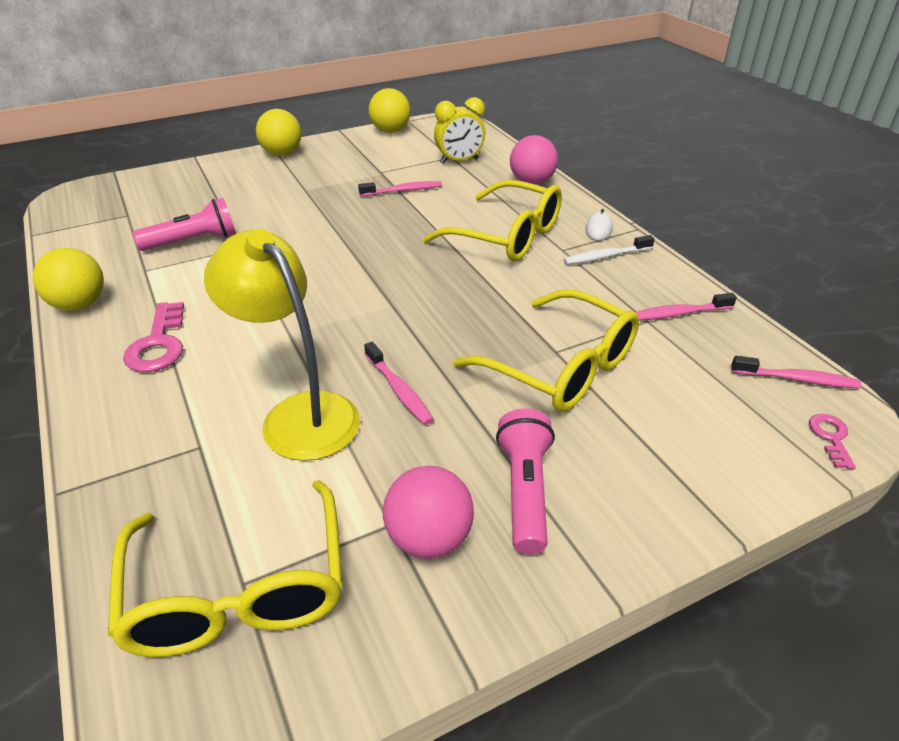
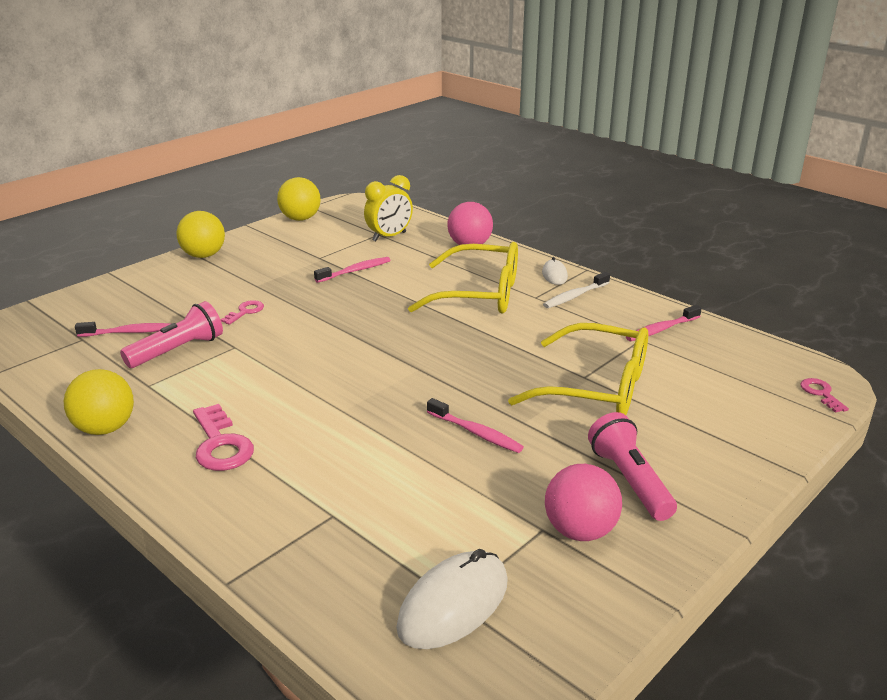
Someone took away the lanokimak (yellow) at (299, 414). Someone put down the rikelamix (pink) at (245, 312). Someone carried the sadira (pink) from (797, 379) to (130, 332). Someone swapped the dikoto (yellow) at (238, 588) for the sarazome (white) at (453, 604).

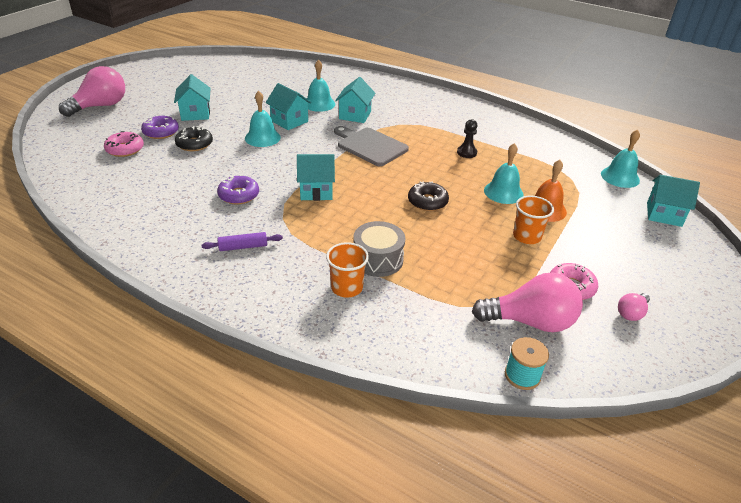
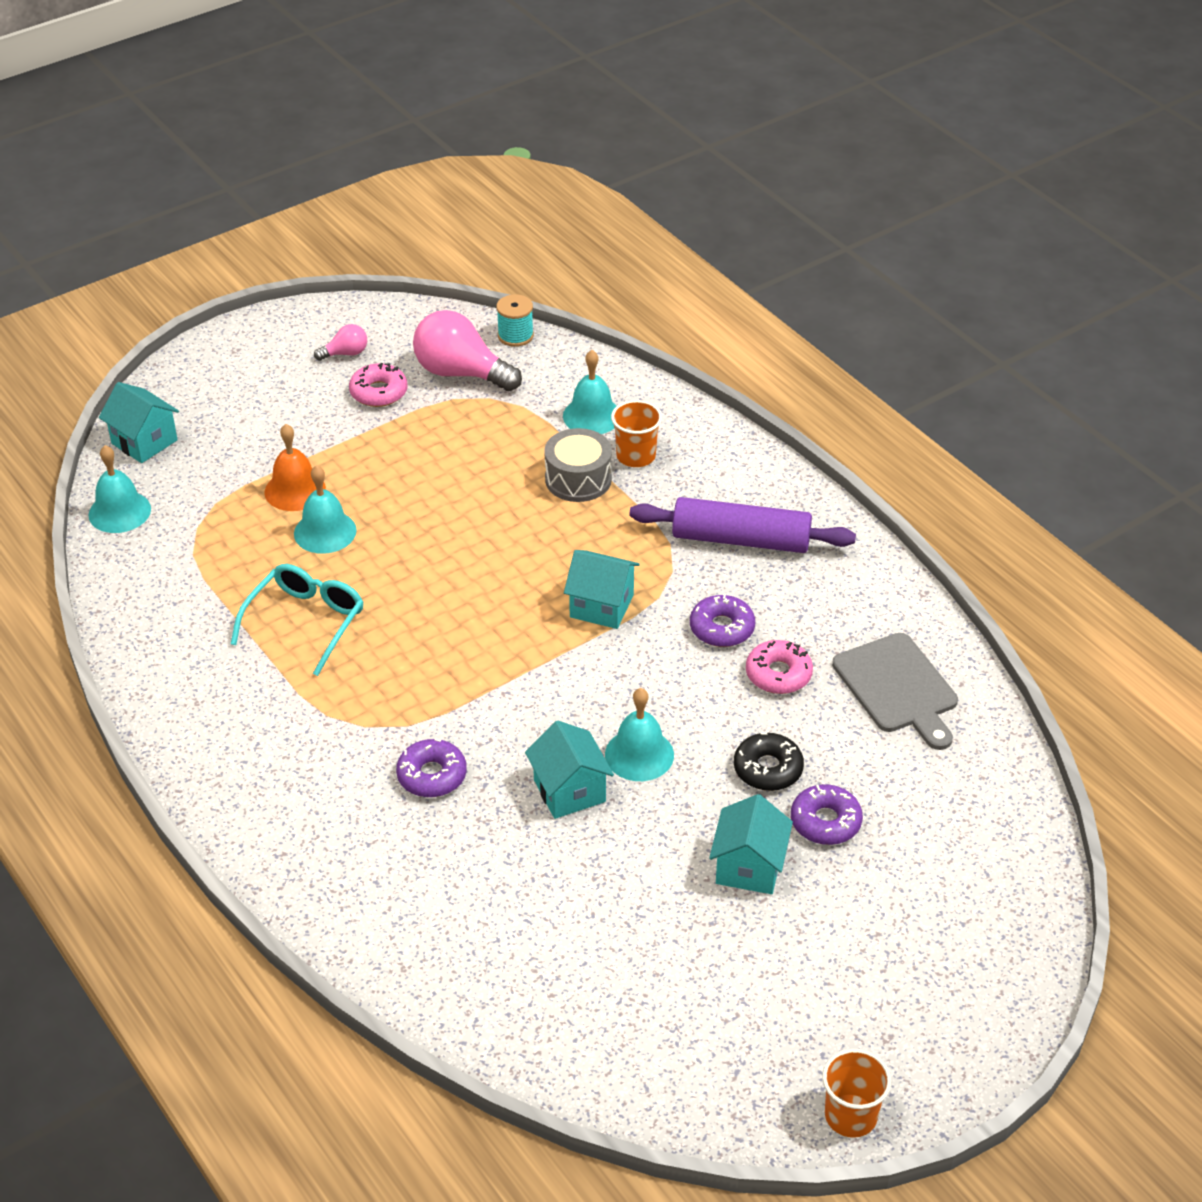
Someone took away the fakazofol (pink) at (100, 106). Someone took away the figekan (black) at (427, 202). Someone carried the figekan (pink) from (125, 149) to (778, 674). Someone carried the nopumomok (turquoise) from (319, 104) to (592, 416). Someone carried the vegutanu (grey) from (370, 146) to (897, 688). Someone carried the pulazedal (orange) from (527, 236) to (850, 1116). Someone swapped the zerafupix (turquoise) at (355, 115) for the figekan (purple) at (432, 775). Someone swapped the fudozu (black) at (466, 152) for the dikoto (turquoise) at (305, 622). Someone scaled the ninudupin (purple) at (243, 247) by 2.07.

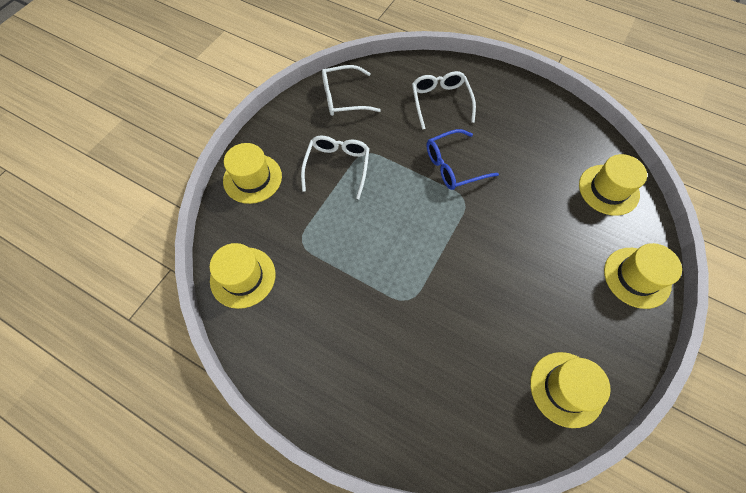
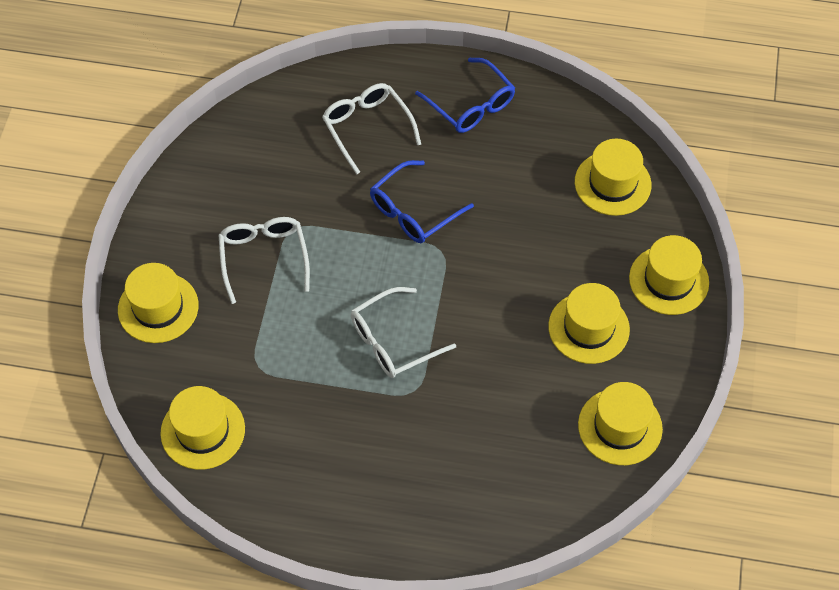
Someone put down the dikoto (blue) at (471, 105). Someone put down the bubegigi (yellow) at (588, 328). Someone carried the dikoto (white) from (343, 98) to (393, 341).

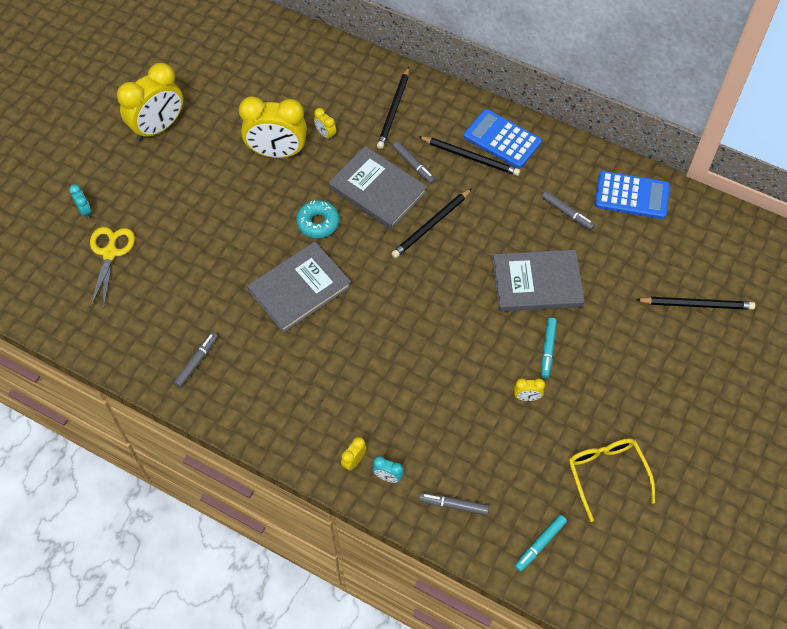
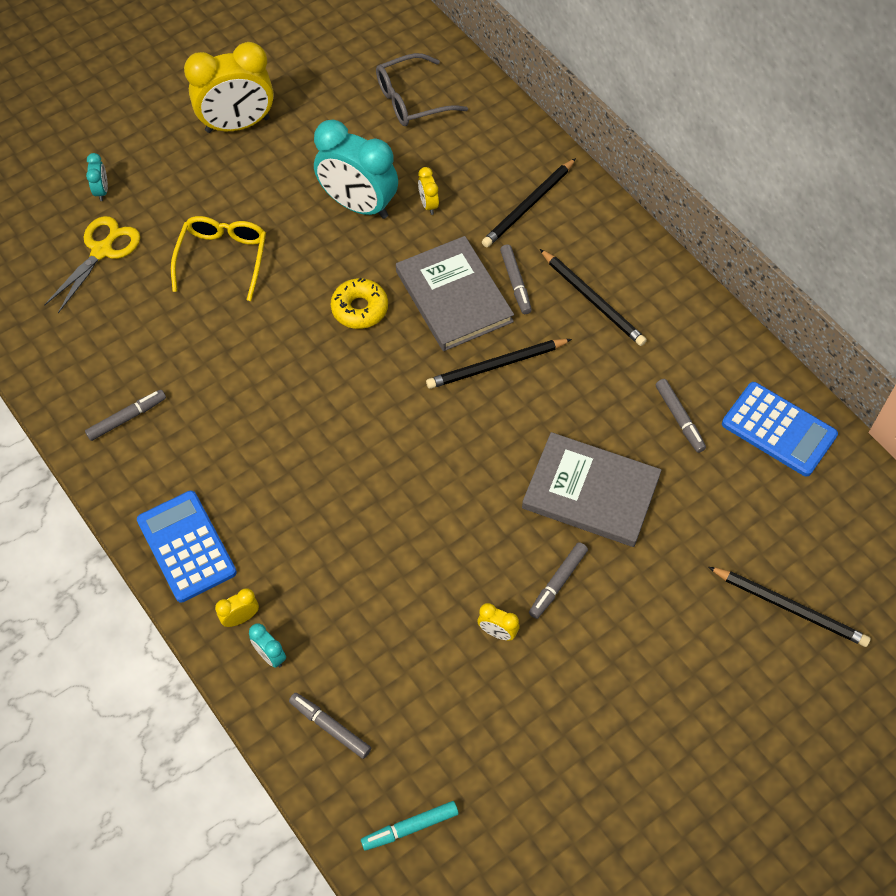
Someone took away the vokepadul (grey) at (299, 288). Someone put down the dikoto (grey) at (412, 100). Someone carried the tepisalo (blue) from (502, 139) to (186, 546). Someone carried the dikoto (yellow) from (606, 474) to (223, 258). Someone repainted the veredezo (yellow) at (277, 152), which became the veredezo (turquoise) at (358, 205). Someone repainted the figekan (turquoise) at (318, 223), which became the figekan (yellow) at (359, 309). Someone repainted the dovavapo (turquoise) at (548, 349), which became the dovavapo (grey) at (558, 583).

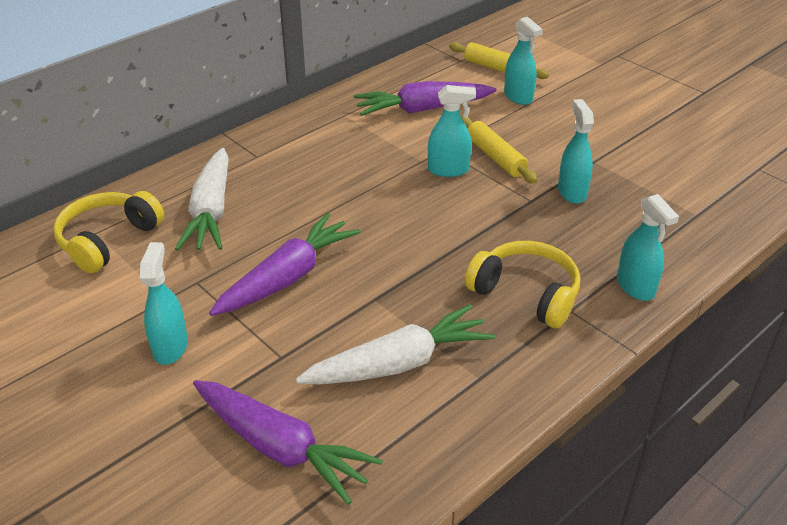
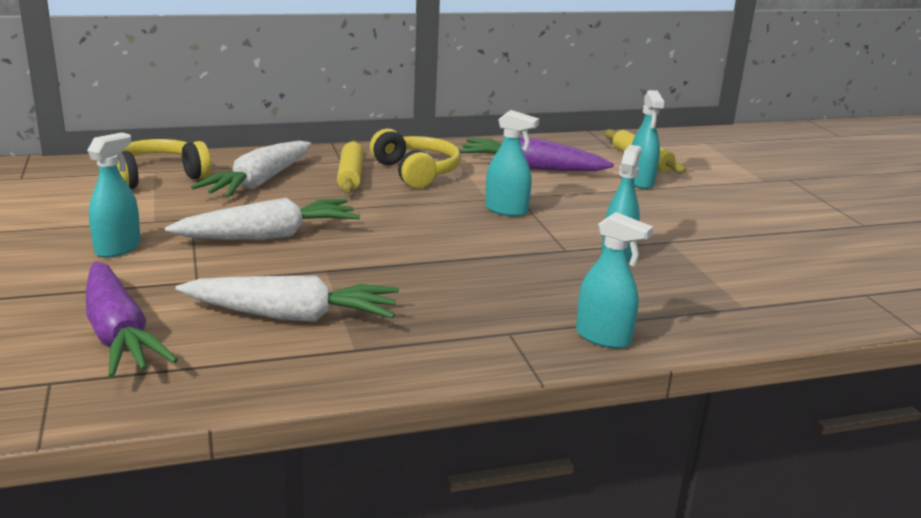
Someone carried the ninudupin (yellow) from (495, 157) to (350, 176). Someone carried the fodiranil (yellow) from (526, 293) to (416, 172). Someone repainted the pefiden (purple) at (287, 277), which became the pefiden (white) at (268, 236). Someone rotated the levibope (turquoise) at (635, 287) by 60 degrees counterclockwise.

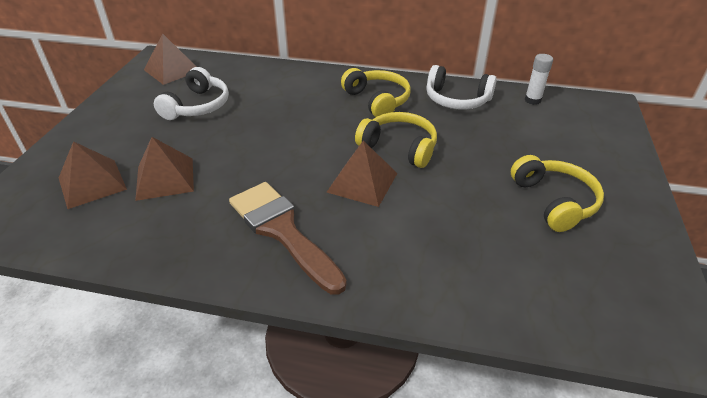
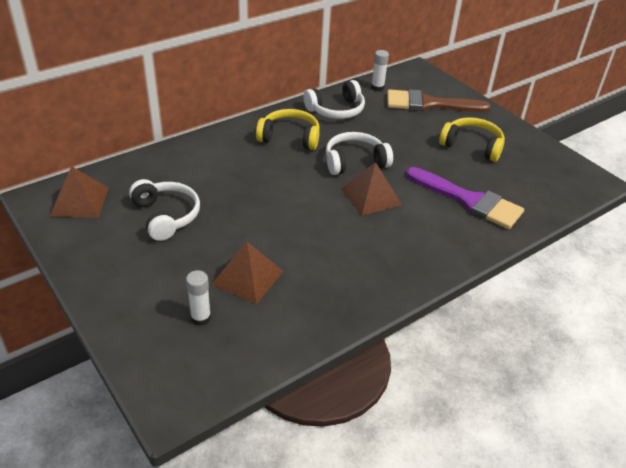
Someone put down the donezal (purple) at (469, 201). Someone carried the donezal (brown) from (282, 230) to (429, 104). Someone swapped the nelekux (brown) at (92, 183) for the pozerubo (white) at (200, 318). Someone repainted the fodiranil (yellow) at (399, 147), which became the fodiranil (white) at (355, 162).

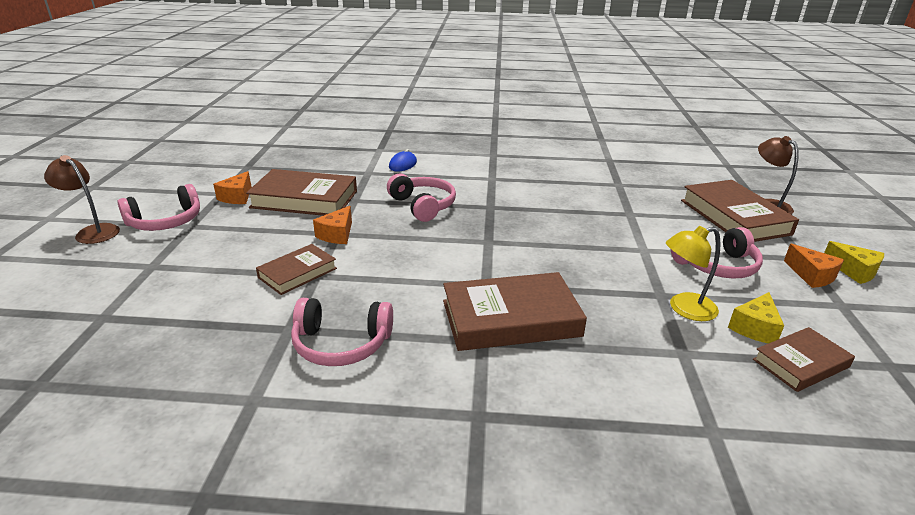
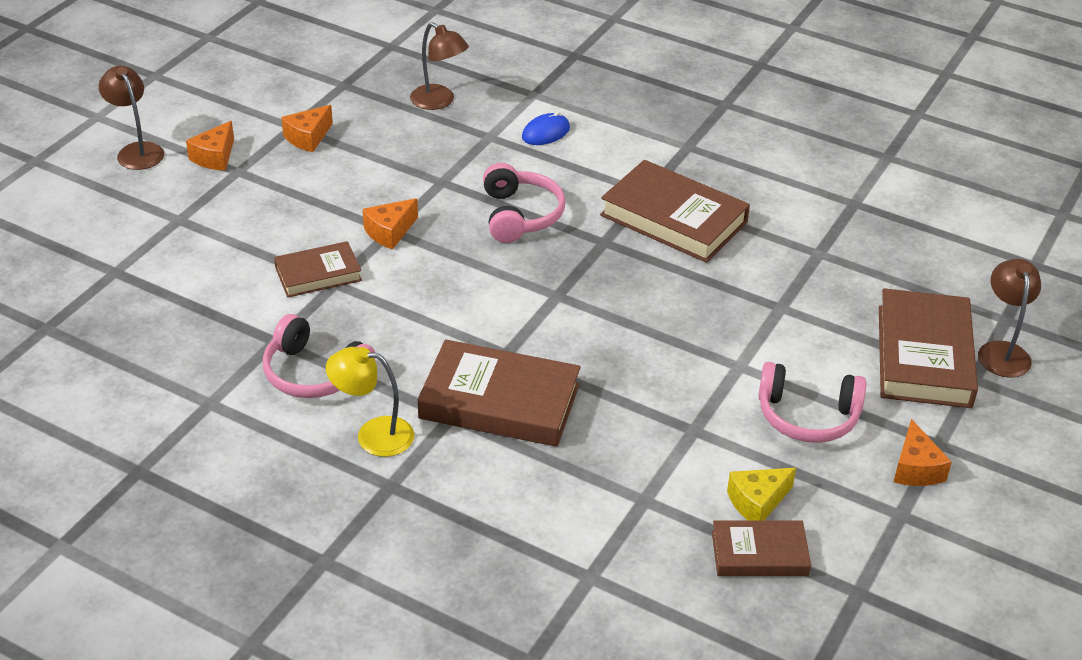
Someone took away the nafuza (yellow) at (854, 271). Someone put down the lanokimak (brown) at (439, 102). Someone carried the vokepadul (brown) from (304, 199) to (673, 219). Someone carried the lanokimak (yellow) from (684, 309) to (373, 435). Someone swapped the fodiranil (pink) at (166, 222) for the nafuza (orange) at (215, 157).

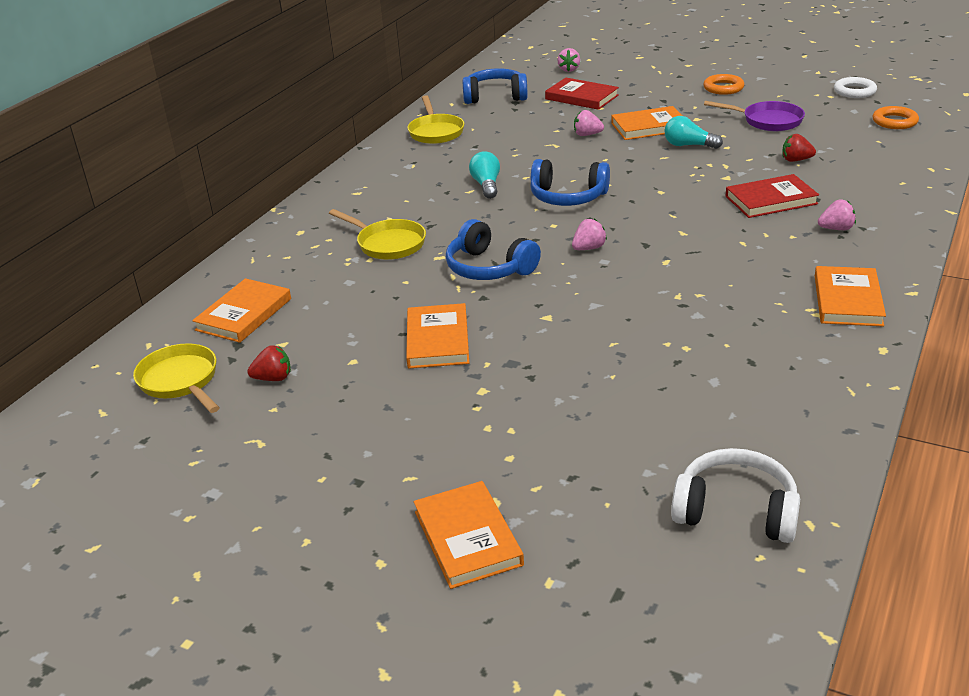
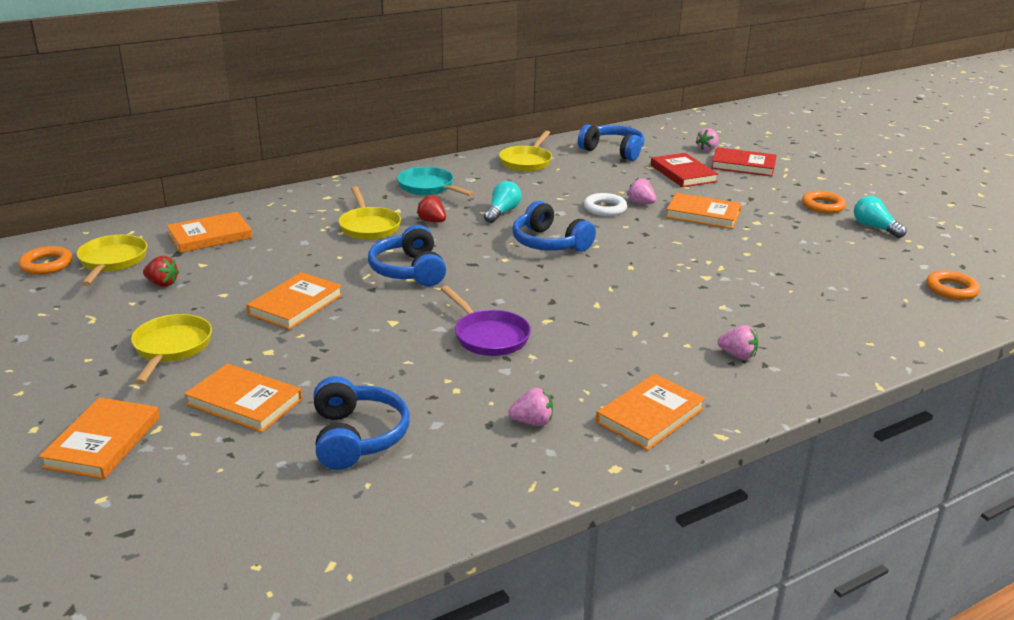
Someone took away the fodiranil (white) at (736, 511). Someone put down the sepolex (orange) at (46, 264). Someone put down the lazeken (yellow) at (171, 348). Someone put down the vokepadul (orange) at (244, 402). Someone put down the fodiranil (blue) at (357, 437). Someone put down the lazeken (turquoise) at (428, 187). Someone carried the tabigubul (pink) from (588, 248) to (532, 422). Someone carried the fakazofol (turquoise) from (688, 145) to (874, 228). Someone carried the lazeken (purple) from (768, 121) to (489, 336). Someone carried the vokepadul (red) from (771, 200) to (743, 165). Someone carried the tabigubul (red) from (796, 160) to (432, 221). Someone carried the sepolex (white) from (854, 91) to (605, 208).

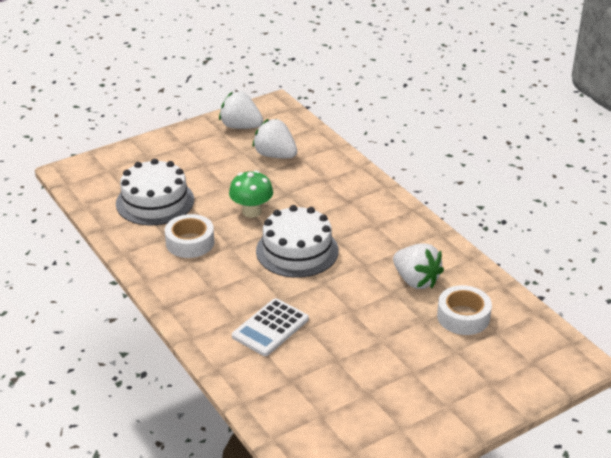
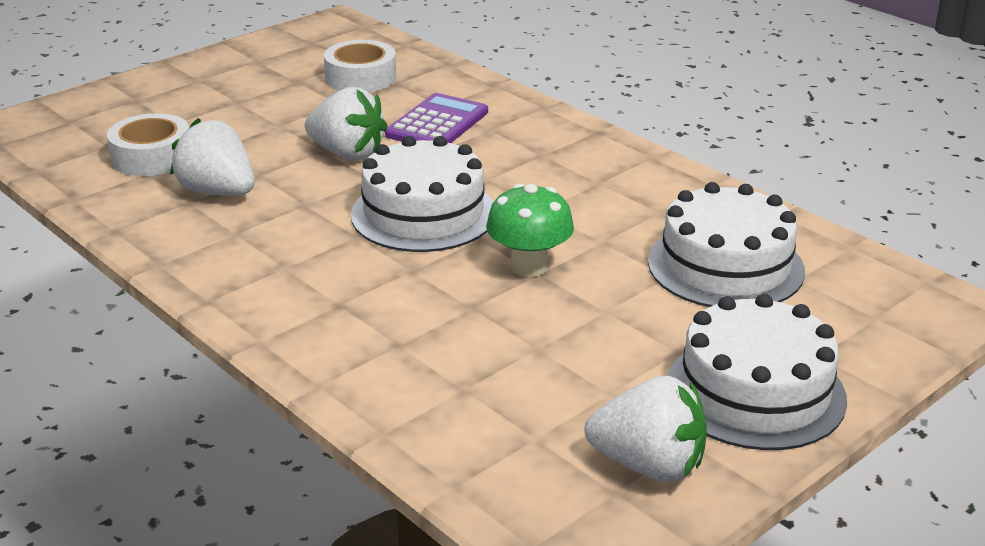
Someone put down the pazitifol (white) at (755, 392). Someone carried the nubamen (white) from (190, 242) to (361, 77). Someone carried the tabigubul (white) from (275, 155) to (348, 153). Someone repainted the tepisalo (white) at (270, 328), which became the tepisalo (purple) at (437, 123).

